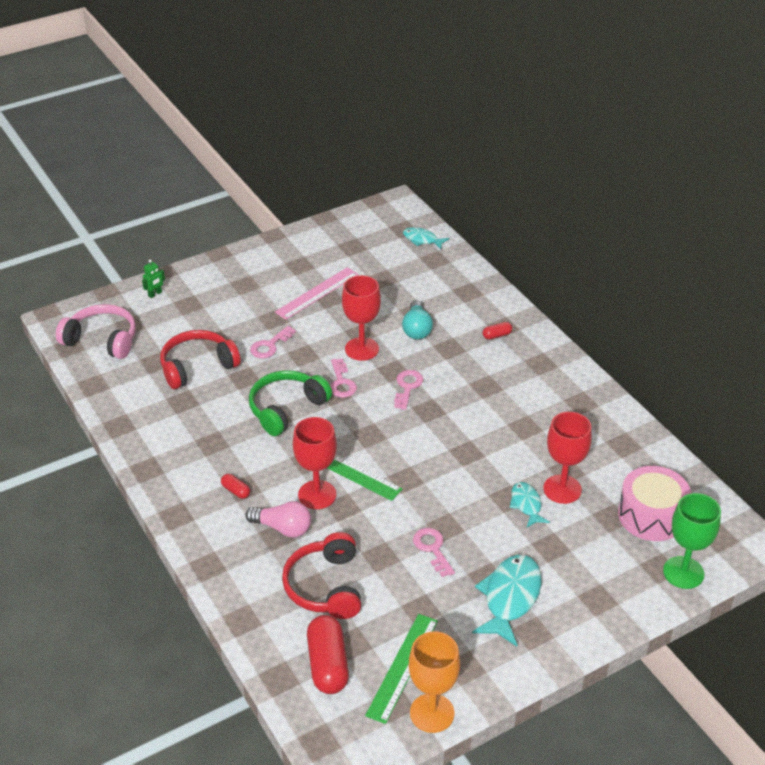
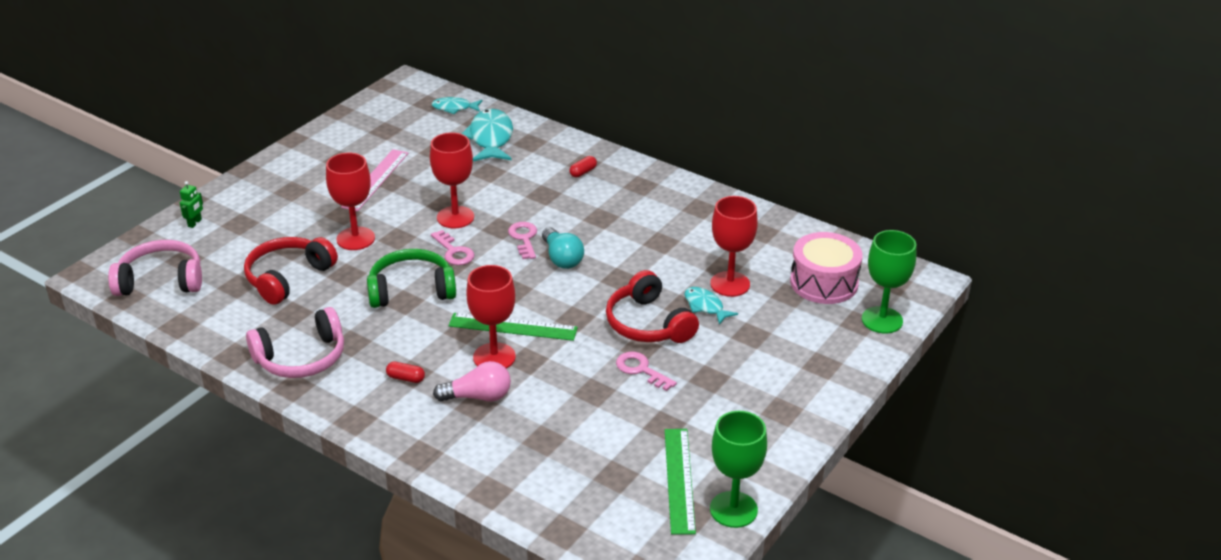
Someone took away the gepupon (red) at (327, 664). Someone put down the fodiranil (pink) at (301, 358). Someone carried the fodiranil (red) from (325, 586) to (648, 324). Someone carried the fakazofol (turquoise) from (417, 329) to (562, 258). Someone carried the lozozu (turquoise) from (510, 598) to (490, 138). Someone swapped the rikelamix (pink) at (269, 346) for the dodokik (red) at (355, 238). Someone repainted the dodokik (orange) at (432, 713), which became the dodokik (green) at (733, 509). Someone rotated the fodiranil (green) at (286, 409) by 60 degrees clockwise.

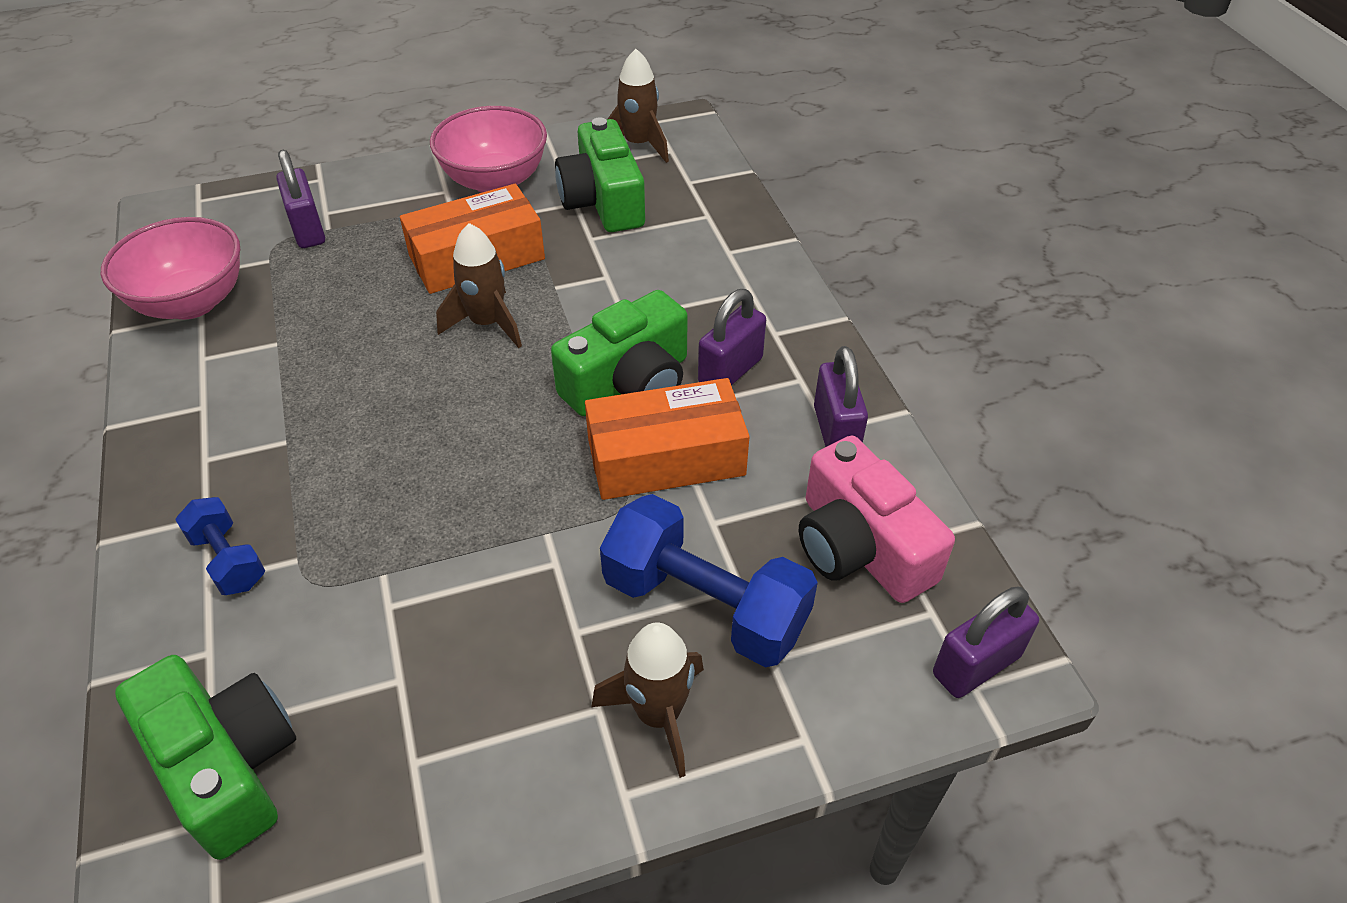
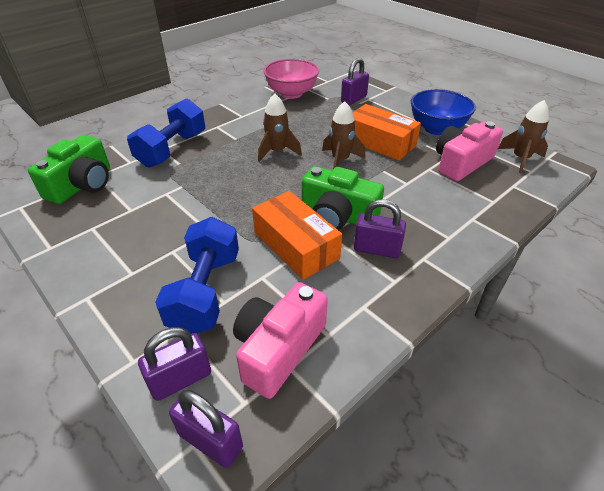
Someone carried the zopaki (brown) from (658, 715) to (277, 151). Someone carried the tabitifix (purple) from (835, 431) to (181, 379). Someone repainted the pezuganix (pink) at (495, 181), which became the pezuganix (blue) at (436, 129). Someone repainted the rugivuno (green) at (603, 201), which became the rugivuno (pink) at (461, 163). Someone scaled the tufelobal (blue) at (228, 560) by 1.87.

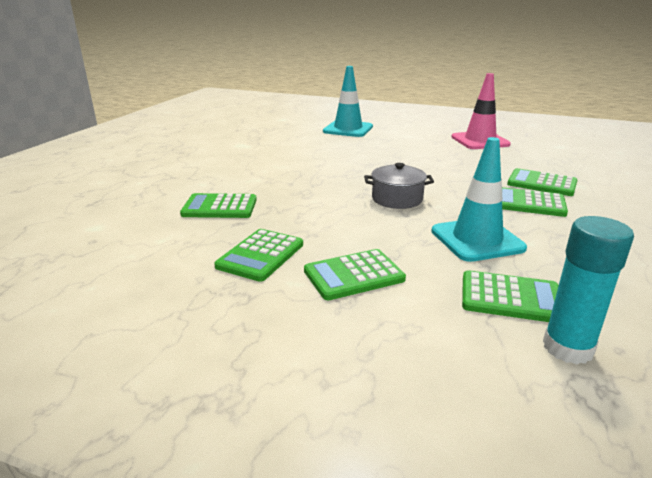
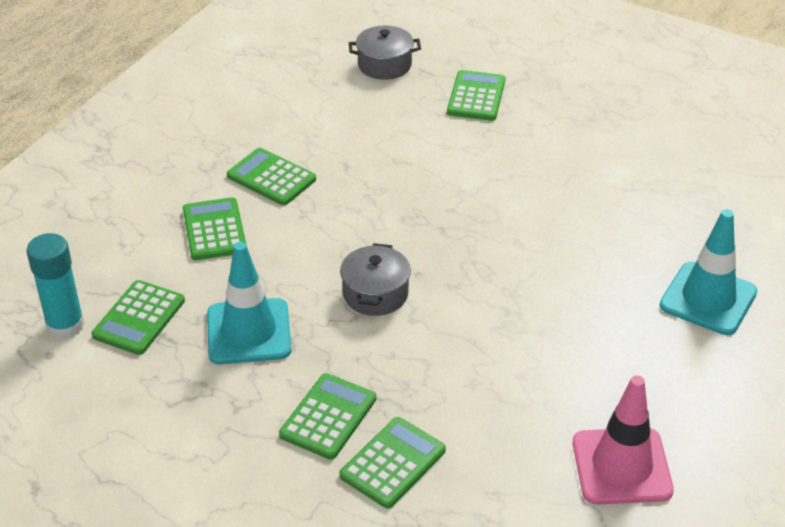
Someone put down the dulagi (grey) at (384, 65). Someone carried the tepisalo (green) from (220, 207) to (476, 96).

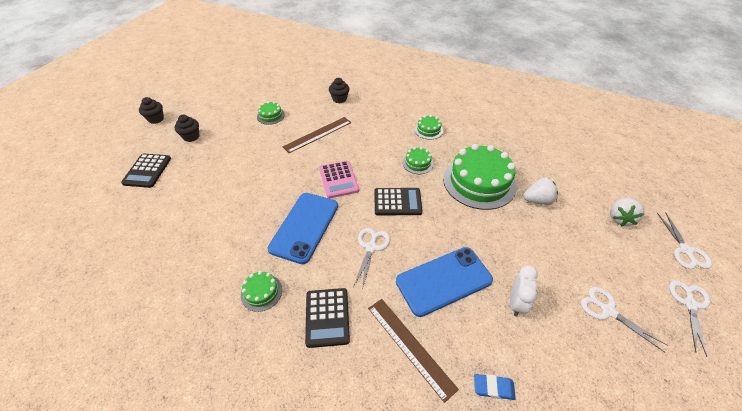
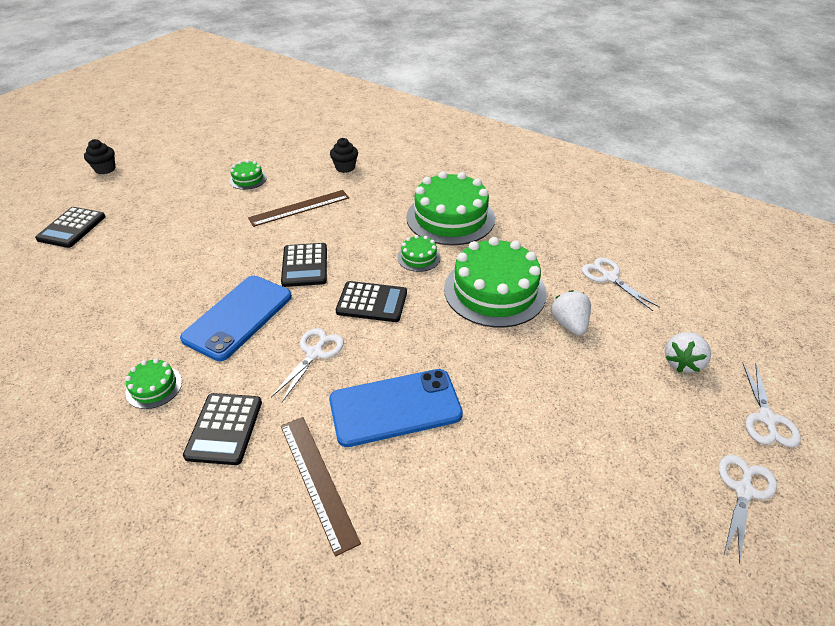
Someone took away the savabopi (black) at (191, 137). Someone took away the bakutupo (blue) at (493, 388). Someone took away the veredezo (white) at (516, 303). Someone carried the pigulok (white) from (607, 310) to (609, 277). Someone repainted the tepisalo (pink) at (338, 179), which became the tepisalo (black) at (304, 265). Someone rotated the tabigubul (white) at (537, 200) by 105 degrees counterclockwise. Someone scaled the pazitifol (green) at (428, 130) by 2.21.

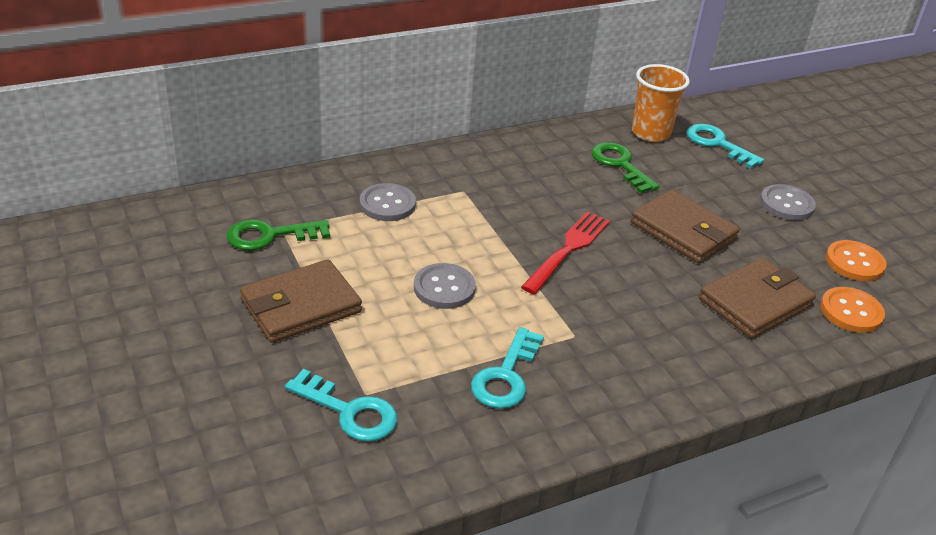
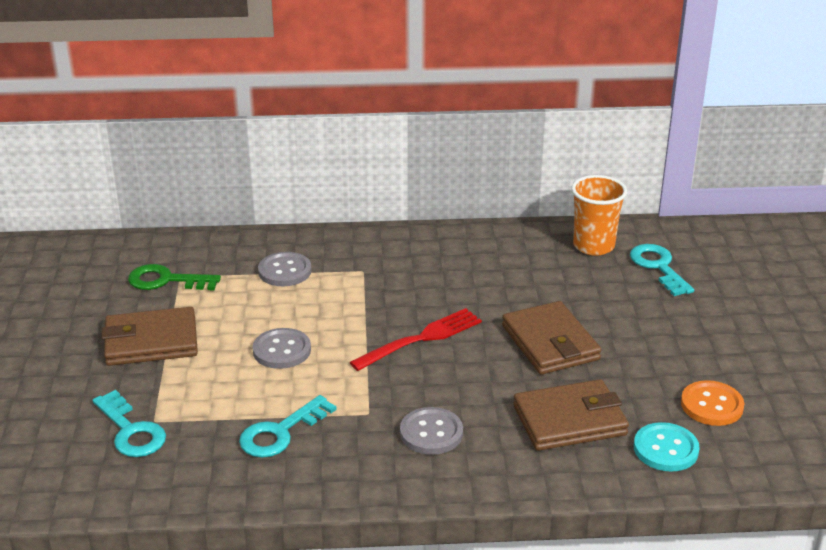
Someone took away the rikelamix (green) at (620, 165). Someone carried the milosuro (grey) from (786, 204) to (431, 433). Someone repainted the milosuro (orange) at (851, 312), which became the milosuro (turquoise) at (665, 449).

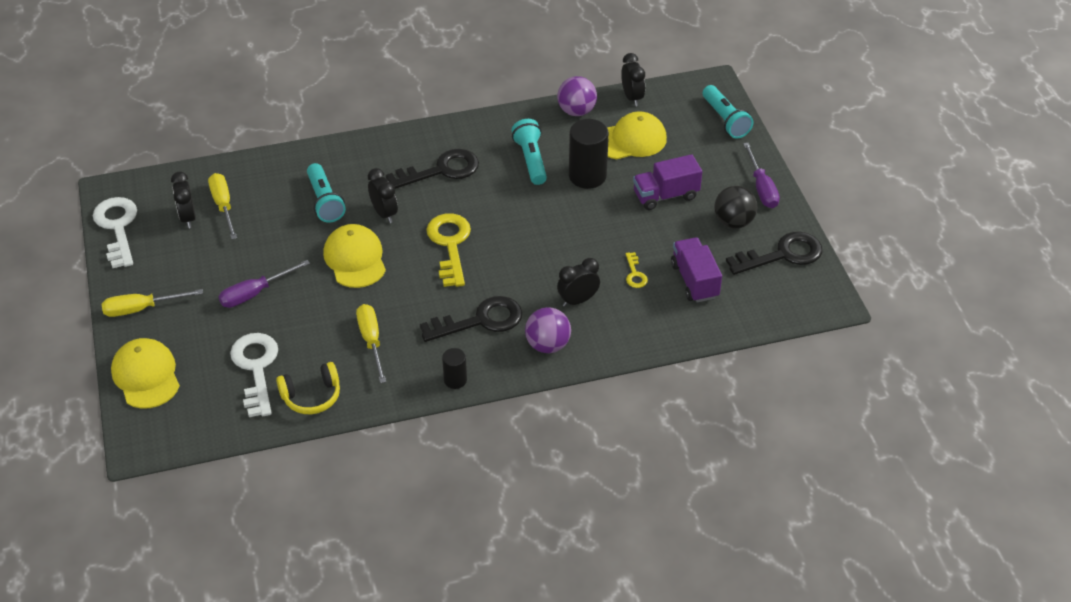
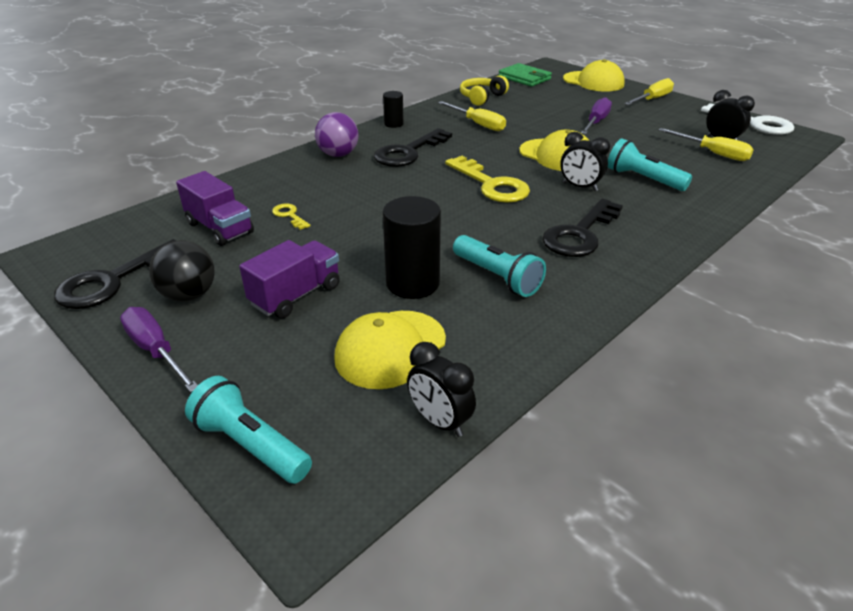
Someone took away the rikelamix (white) at (256, 368). Someone took away the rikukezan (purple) at (576, 111). Someone took away the veredezo (black) at (578, 300). Someone put down the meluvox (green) at (524, 78).

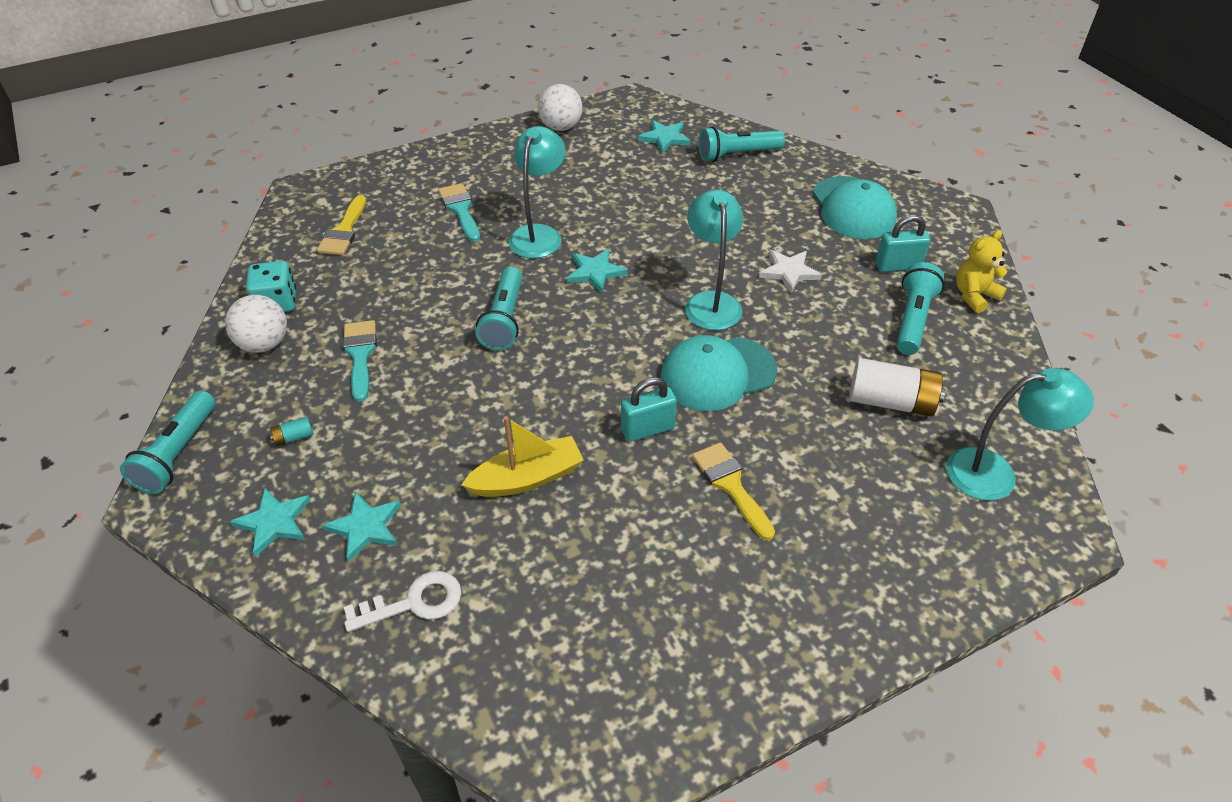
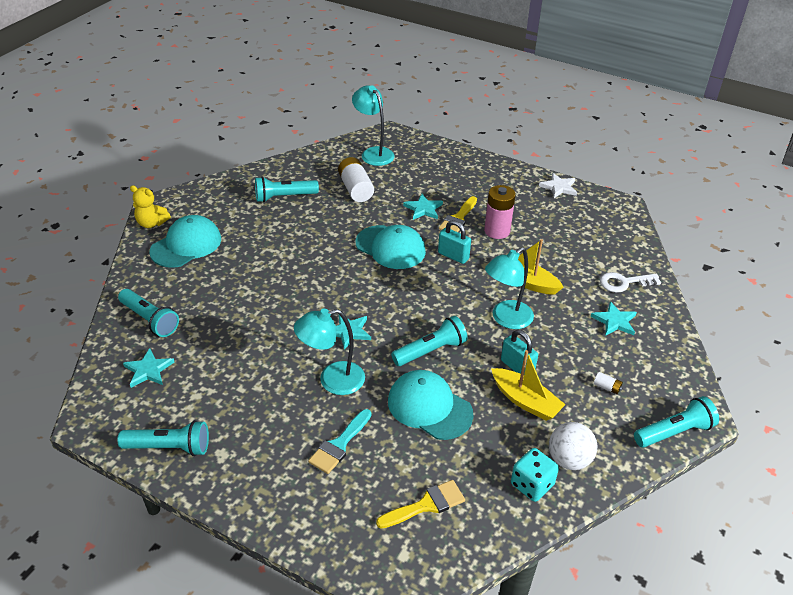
Someone put down the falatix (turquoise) at (429, 407). Someone put down the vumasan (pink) at (497, 231). Someone carried the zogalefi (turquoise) from (274, 522) to (423, 209). Someone carried the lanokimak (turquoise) from (711, 302) to (506, 319). Someone carried the zogalefi (white) from (789, 272) to (559, 187). Someone carried the tabitifix (turquoise) from (898, 266) to (517, 367). Someone carried the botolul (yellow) from (974, 296) to (152, 223). Someone swapped the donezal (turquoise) at (360, 355) for the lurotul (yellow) at (525, 401). Someone swapped the rikukezan (white) at (561, 127) for the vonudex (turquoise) at (169, 447). Someone repainted the vumasan (turquoise) at (294, 437), which became the vumasan (white) at (607, 387). Someone rotated the rikelamix (white) at (414, 603) by 45 degrees counterclockwise.

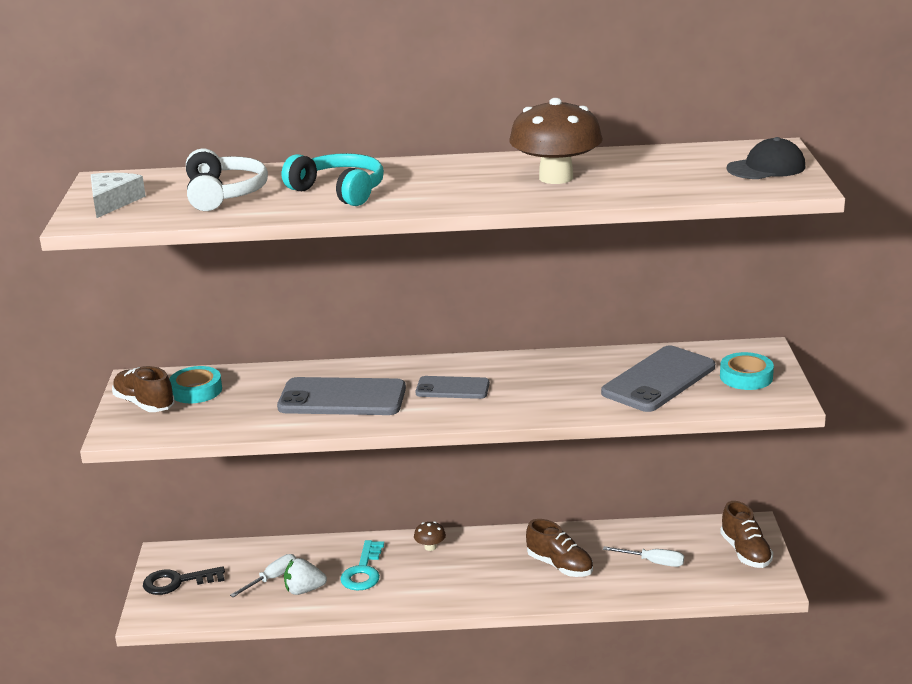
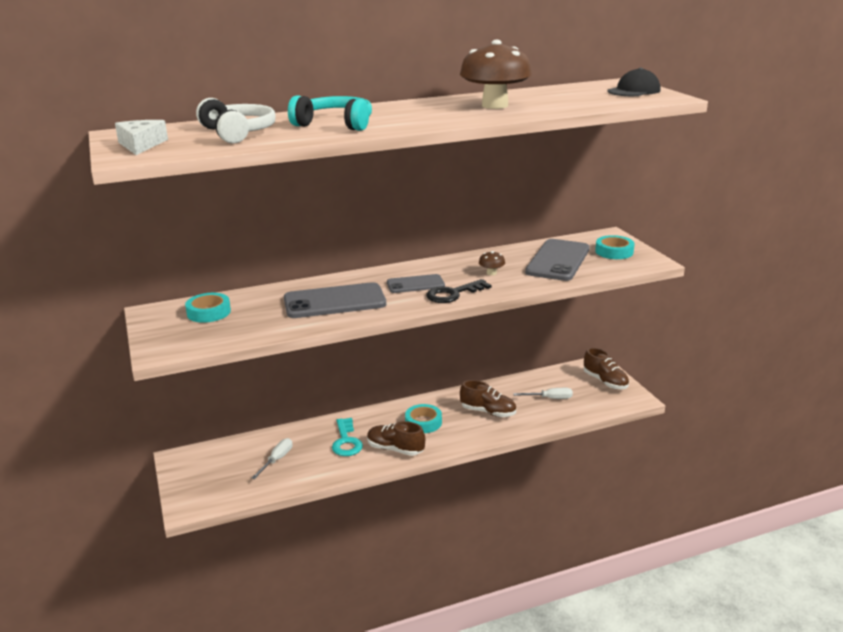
Someone took away the tabigubul (white) at (304, 590). Someone put down the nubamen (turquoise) at (423, 422). Someone carried the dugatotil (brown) from (144, 404) to (395, 449). Someone carried the rikelamix (black) from (177, 582) to (453, 294). Someone carried the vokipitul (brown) from (430, 547) to (491, 273).

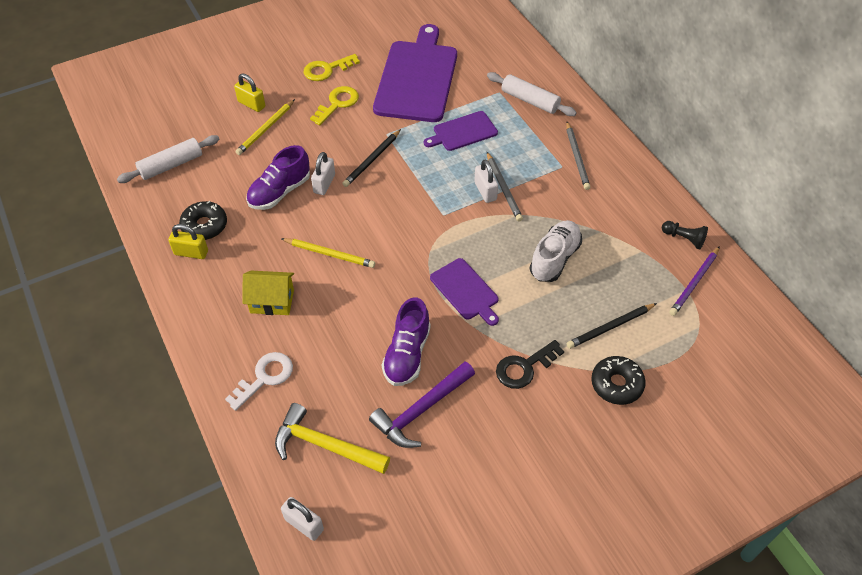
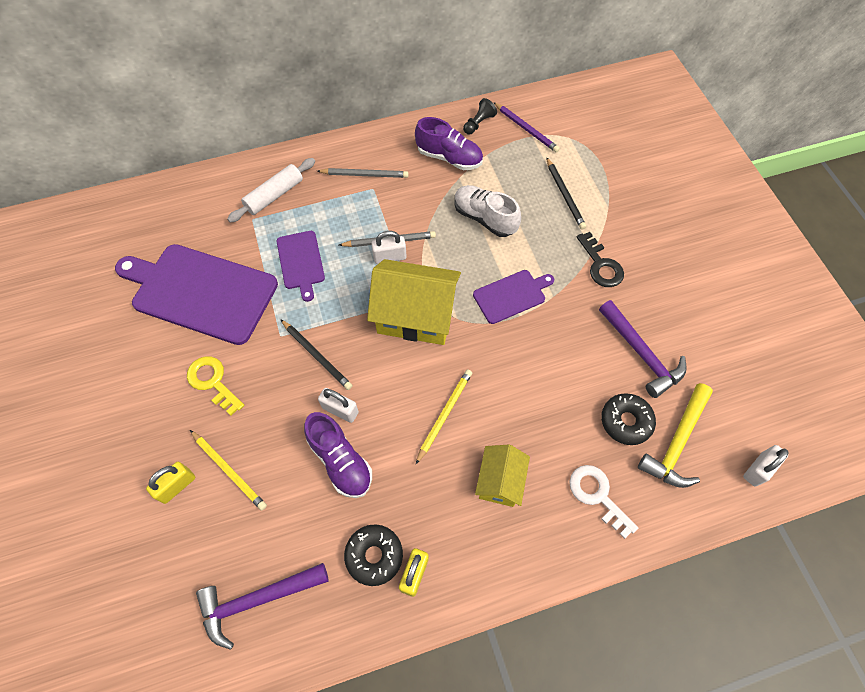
Someone took away the rikelamix (yellow) at (327, 69). Someone put down the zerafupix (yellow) at (416, 316). Someone carried the dugatotil (purple) from (407, 354) to (449, 158). Someone carried the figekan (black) from (616, 384) to (626, 421). Someone swapped the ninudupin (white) at (171, 165) for the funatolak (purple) at (257, 599).

